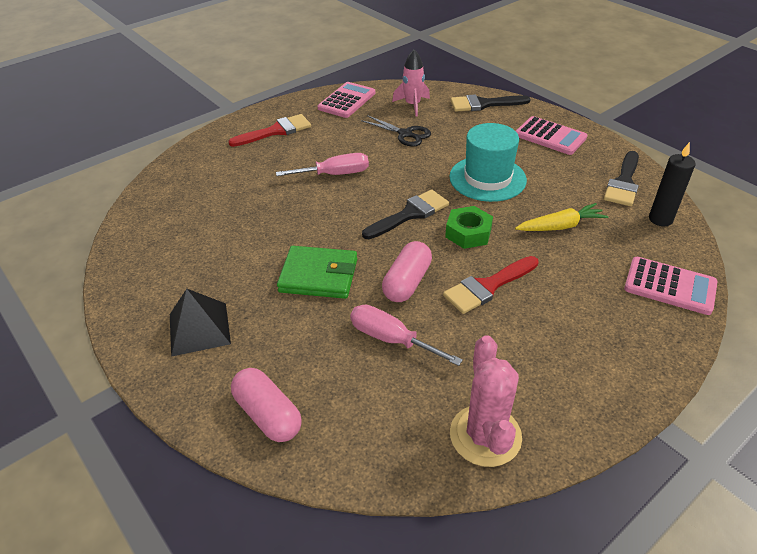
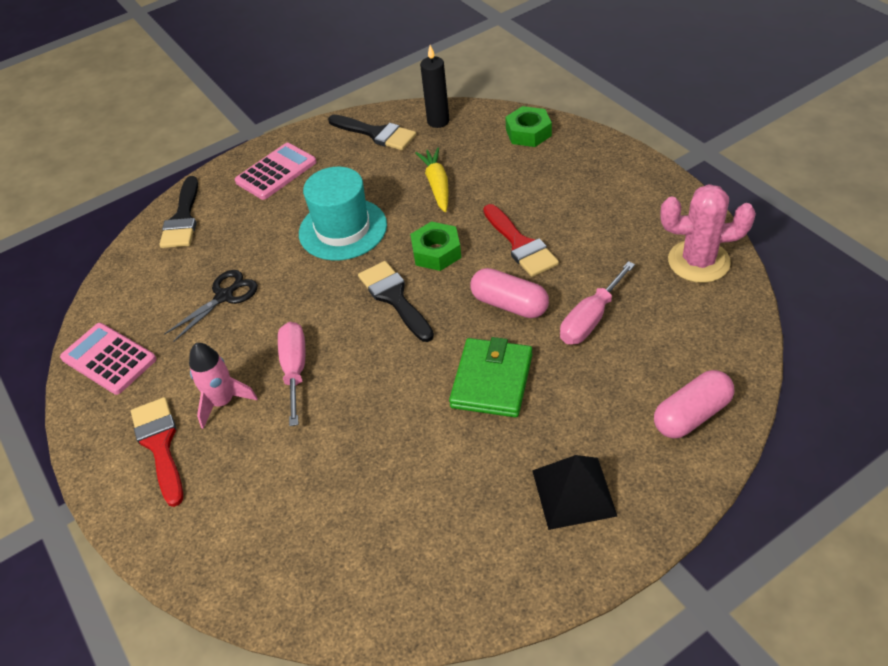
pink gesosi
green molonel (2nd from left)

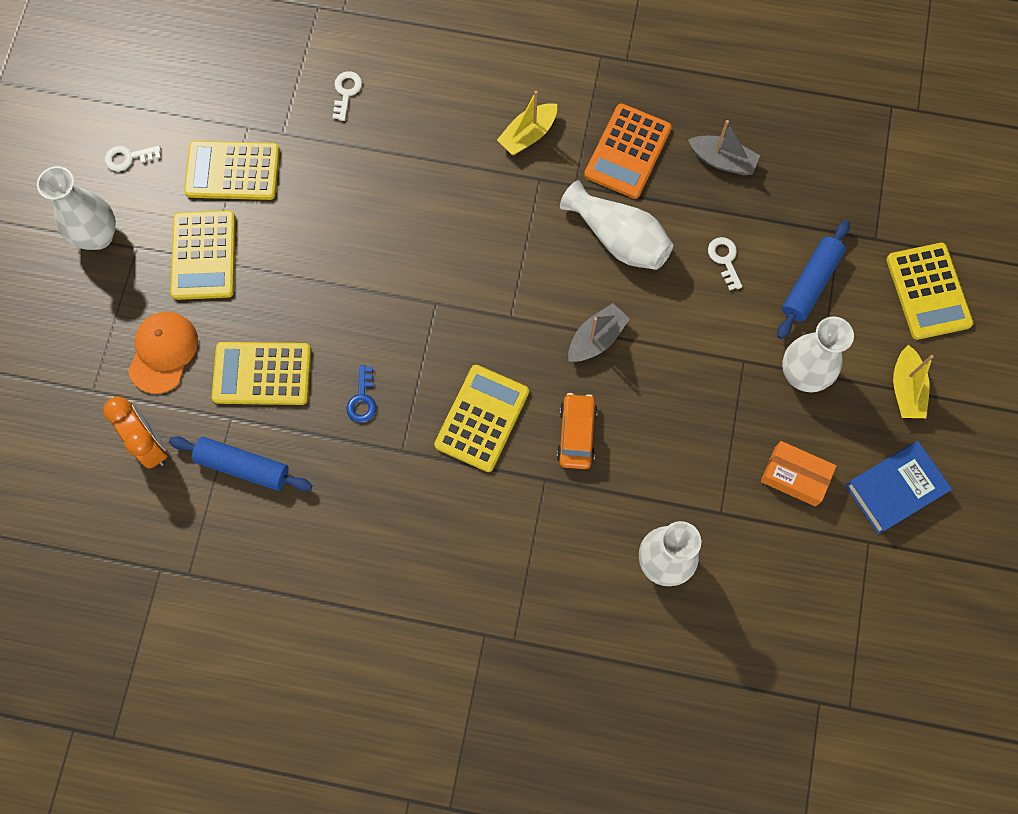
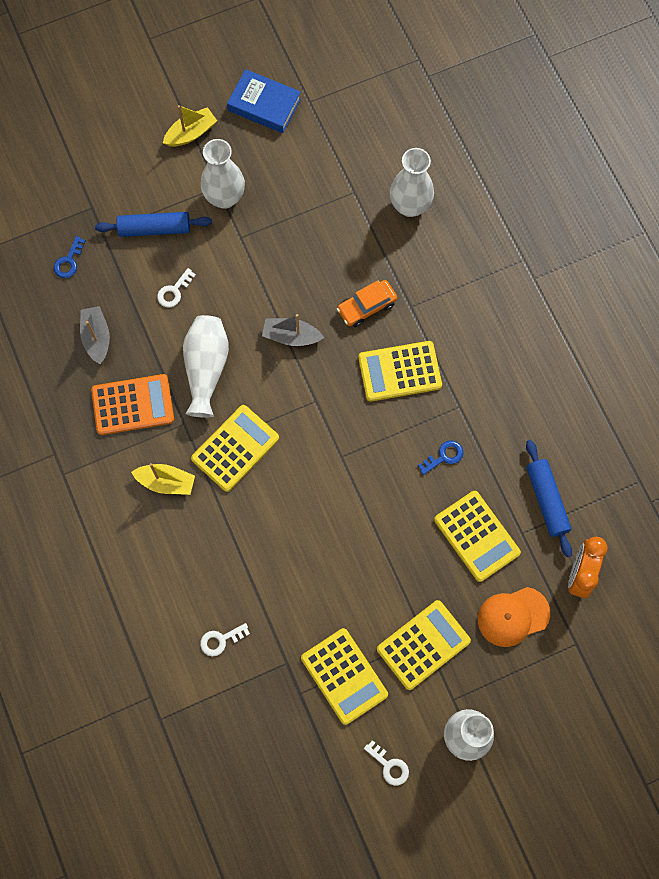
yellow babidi (1st from left)
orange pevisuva
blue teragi (1st from left)

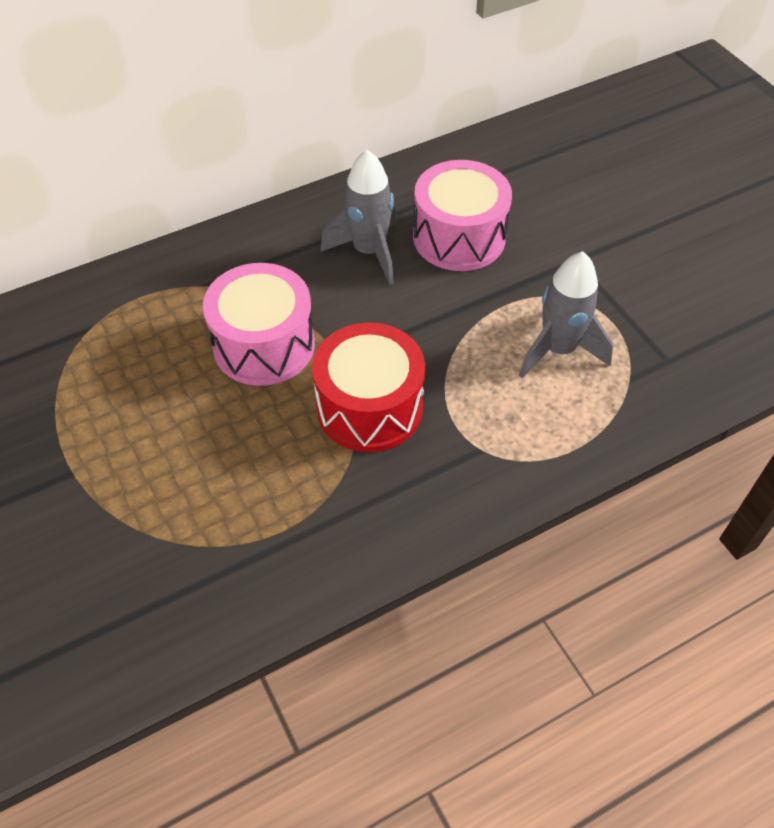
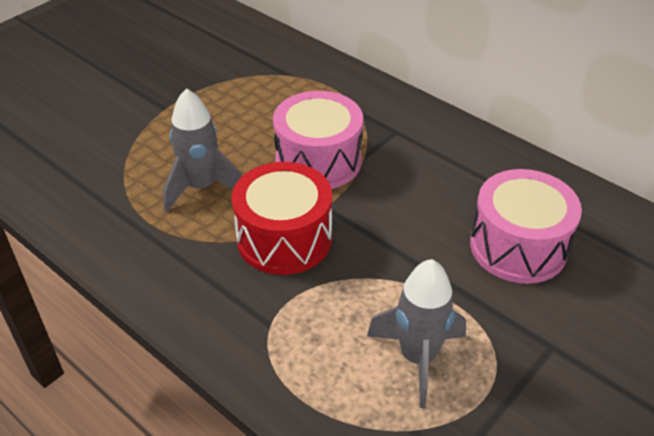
grey gesosi (1st from left)

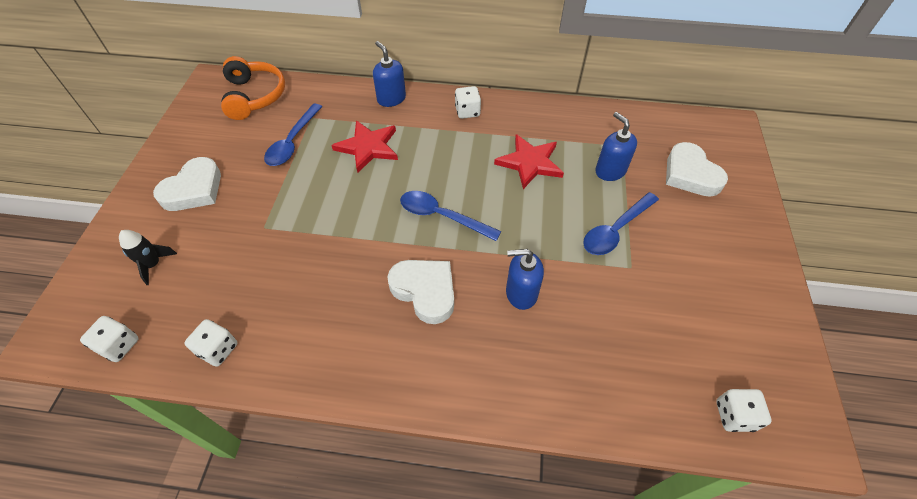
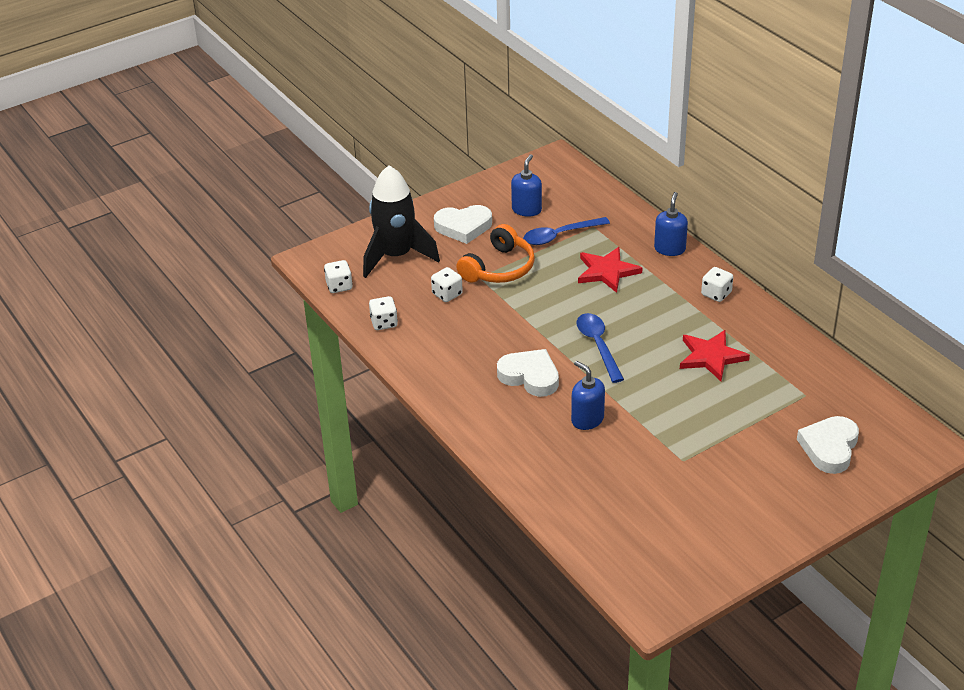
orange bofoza
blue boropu (1st from left)
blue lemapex (3rd from left in the first image)
black gesosi
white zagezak (2nd from left)
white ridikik (3rd from left)

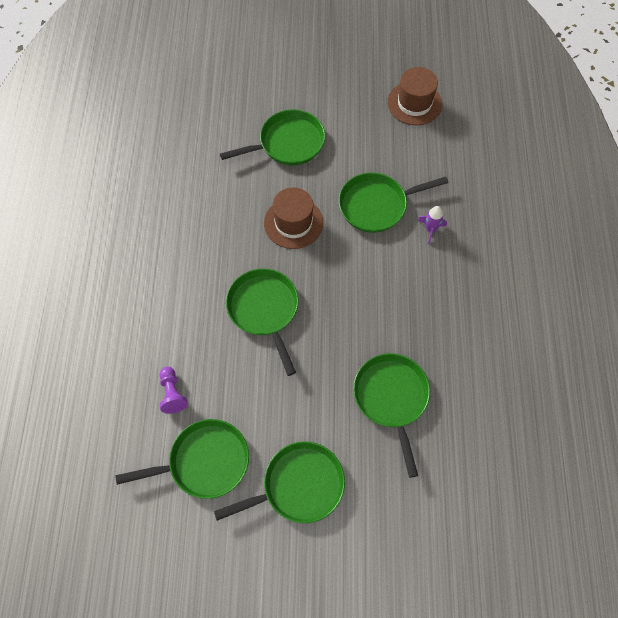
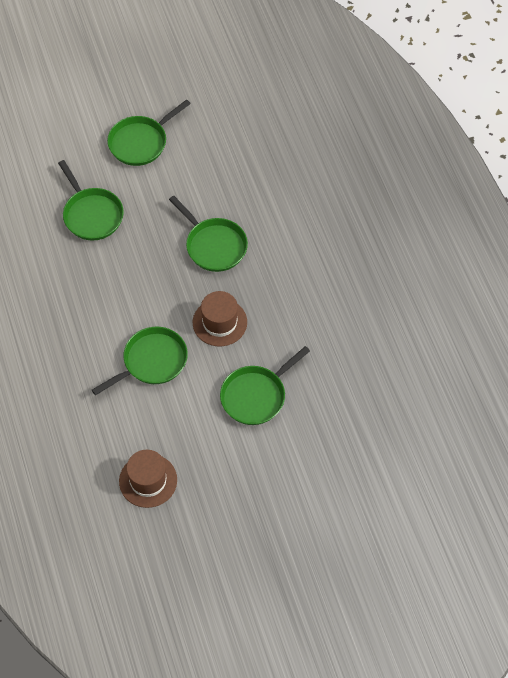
purple gesosi
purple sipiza
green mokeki (1st from left in the first image)

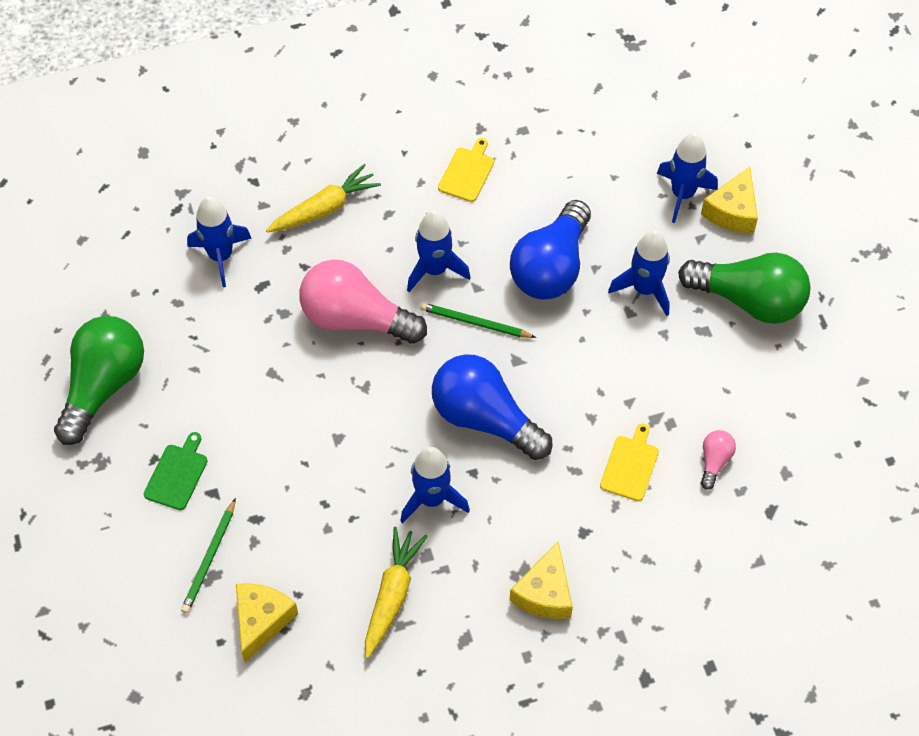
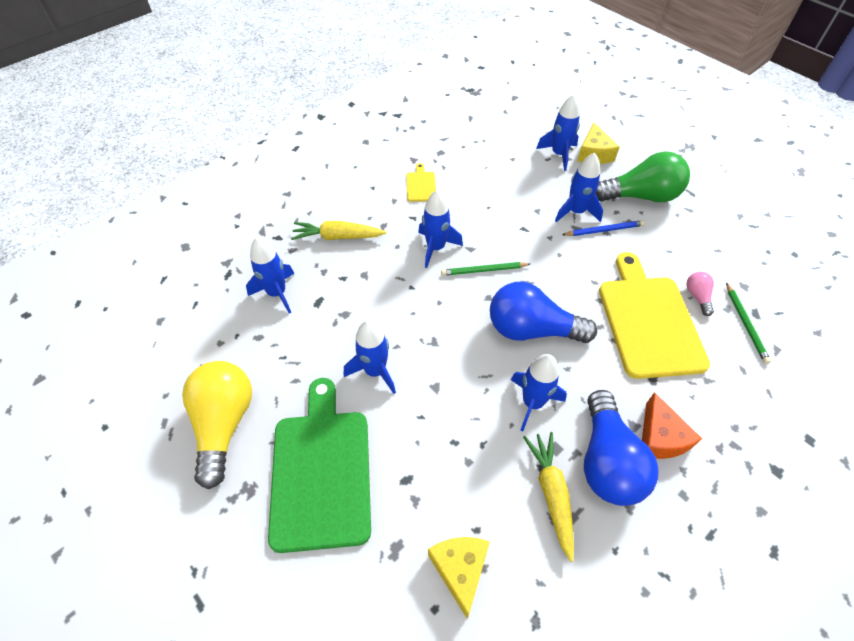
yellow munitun (1st from left)
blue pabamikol (2nd from left)
pink pabamikol (1st from left in the first image)
yellow pabamikol
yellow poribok (2nd from left)
green poribok
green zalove (2nd from left)
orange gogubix
blue zalove
blue gesosi (2nd from left)

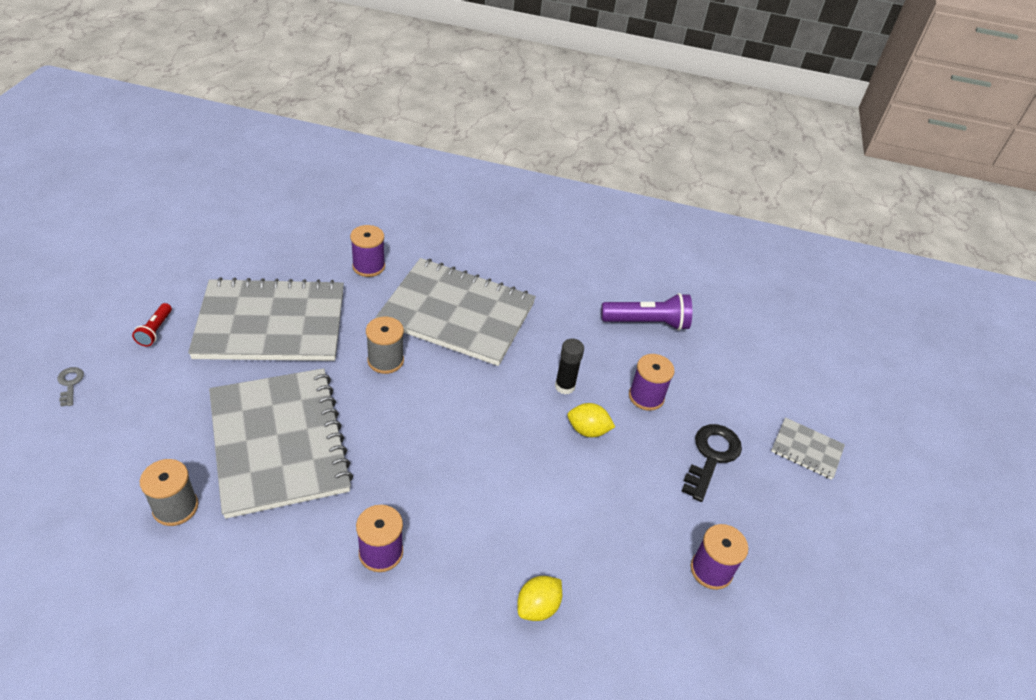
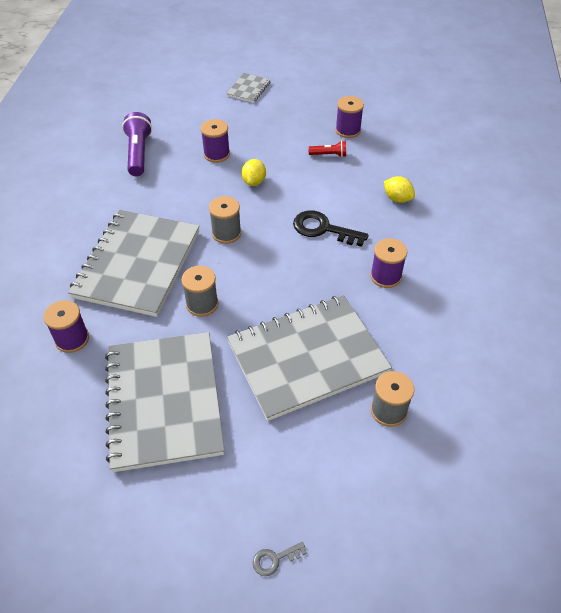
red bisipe
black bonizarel
black teragi
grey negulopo (2nd from left)

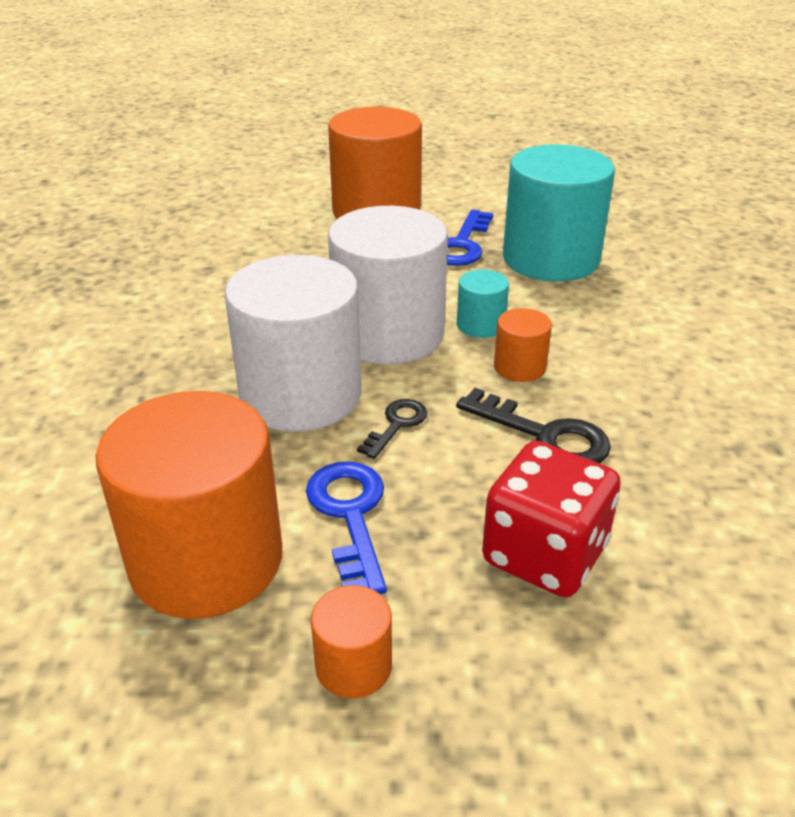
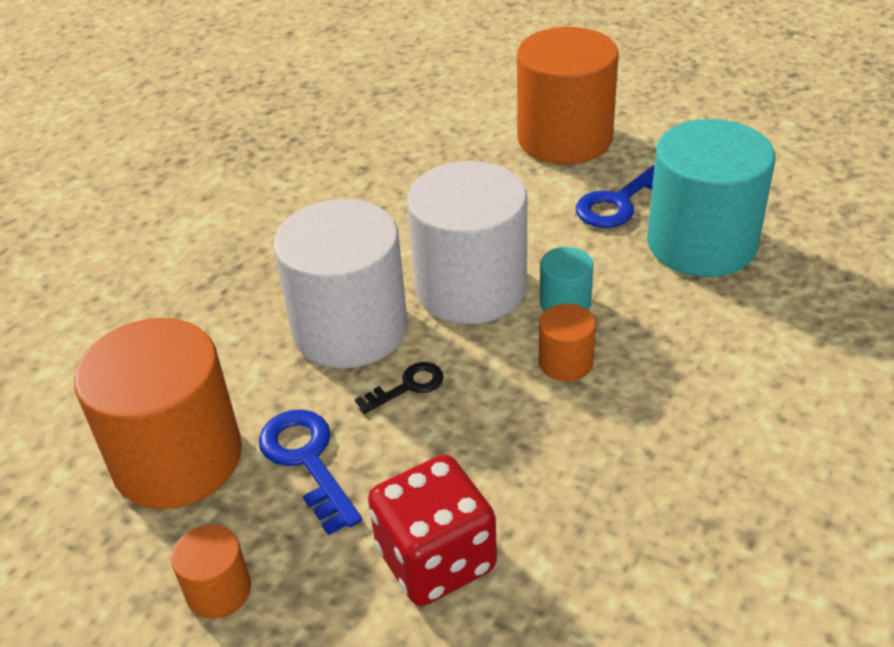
black teragi (2nd from left in the first image)
blue teragi (1st from left)

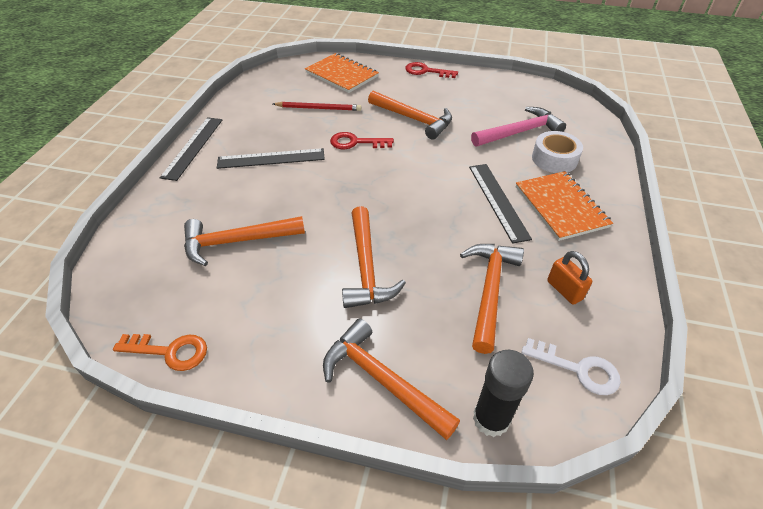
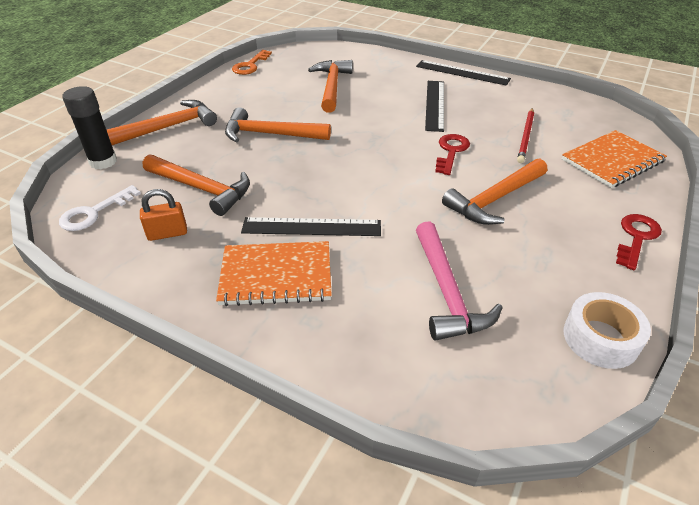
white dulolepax

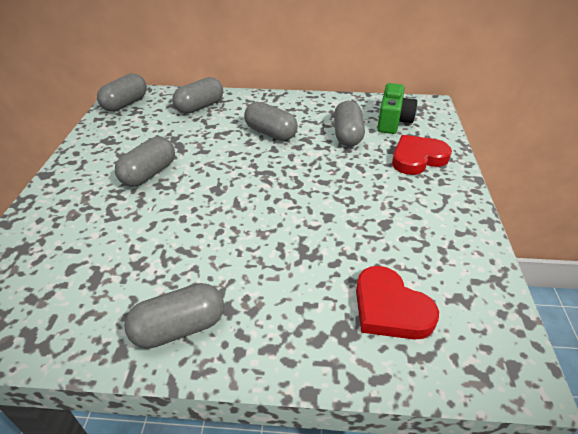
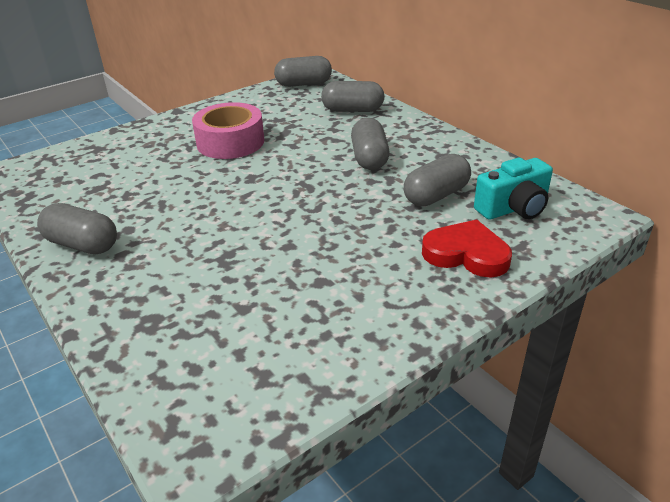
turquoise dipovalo
pink dulolepax
red zagezak (1st from left in the first image)

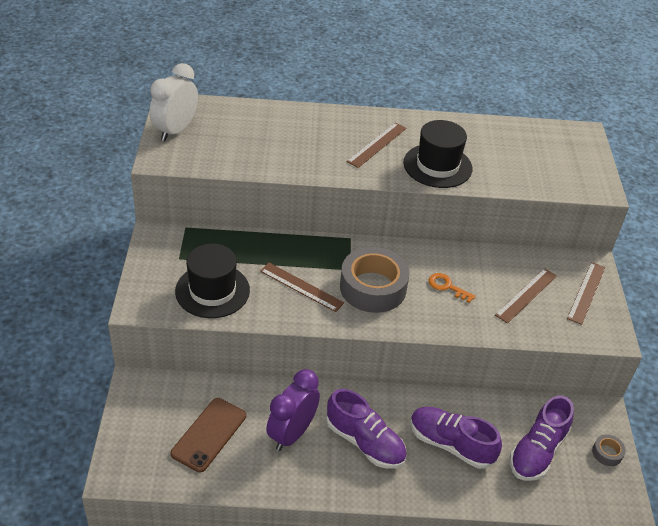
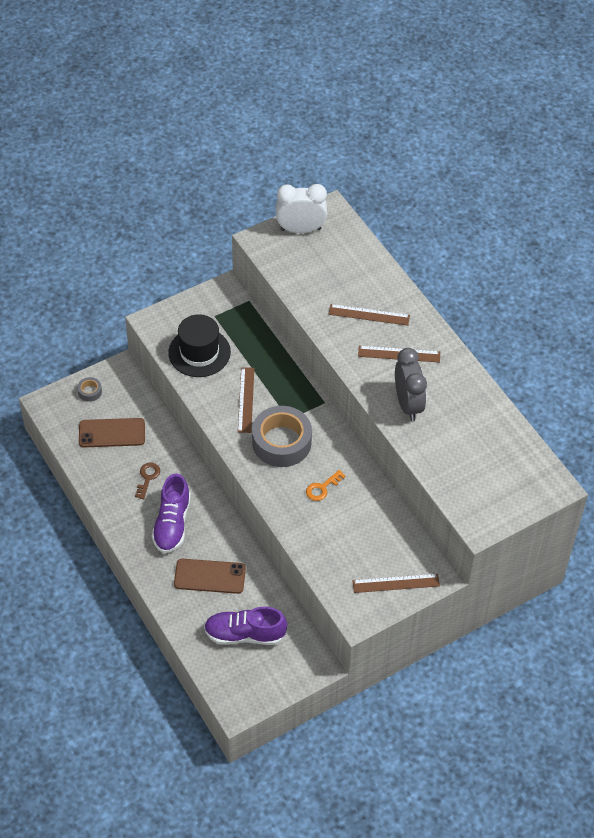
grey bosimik
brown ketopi (2nd from left)
orange teragi
brown teragi
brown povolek (2nd from left)
grey dulolepax (1st from left)

